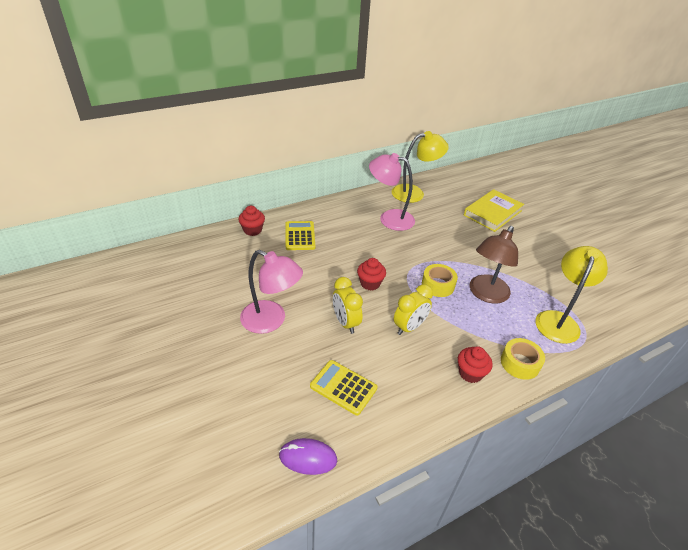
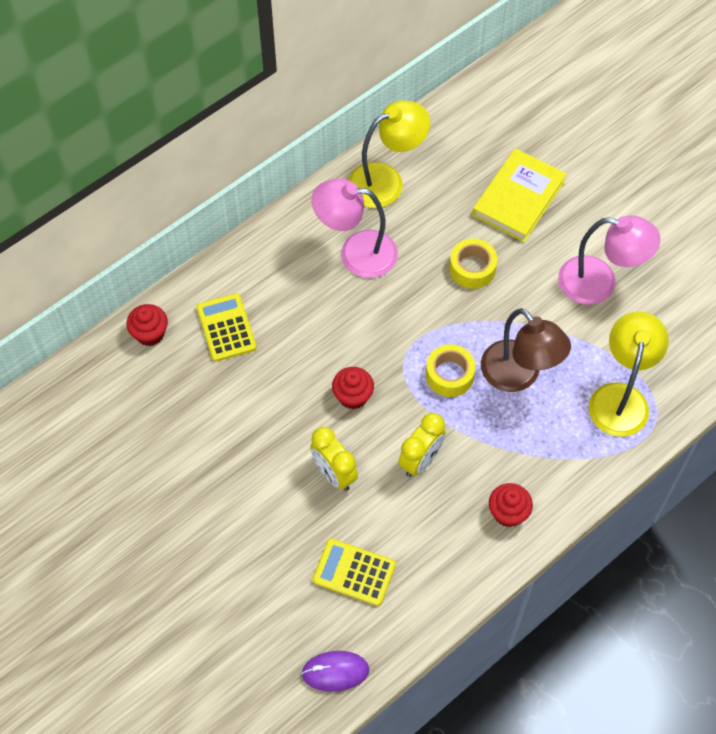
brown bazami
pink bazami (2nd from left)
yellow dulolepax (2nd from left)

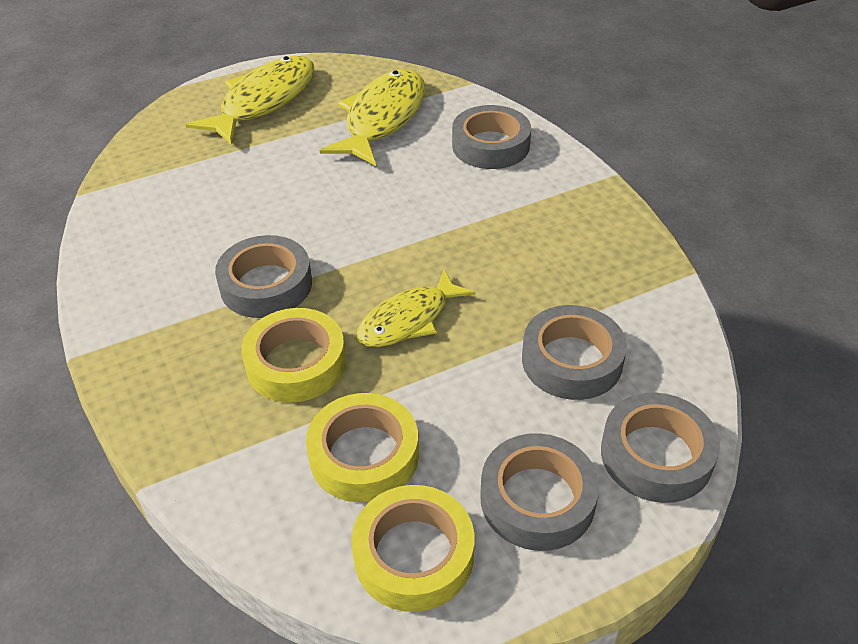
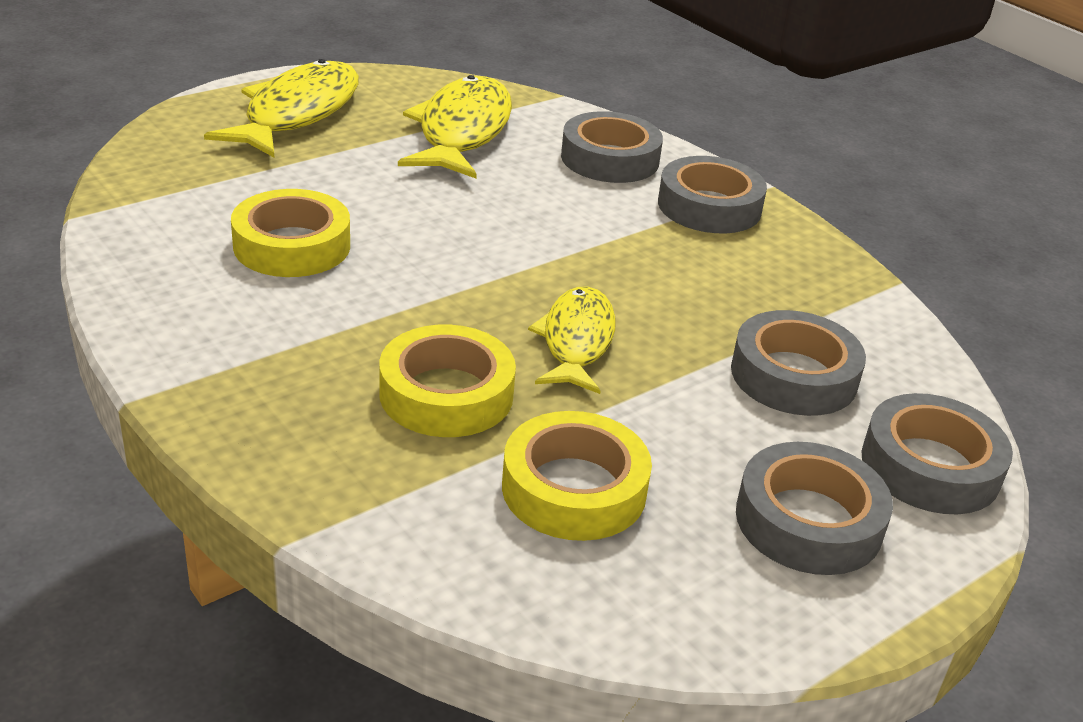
grey dulolepax (2nd from left)
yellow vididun (3rd from left)
yellow dulolepax (1st from left)

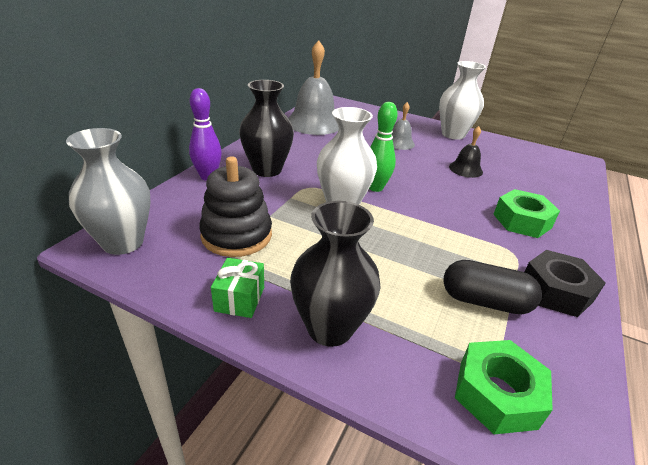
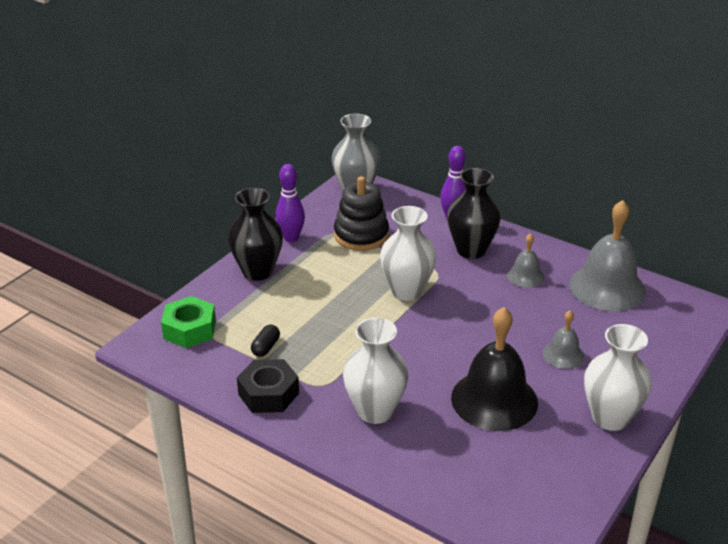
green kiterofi
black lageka
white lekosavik (1st from left)
purple kiterofi (1st from left)
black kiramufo
grey lageka (1st from left)

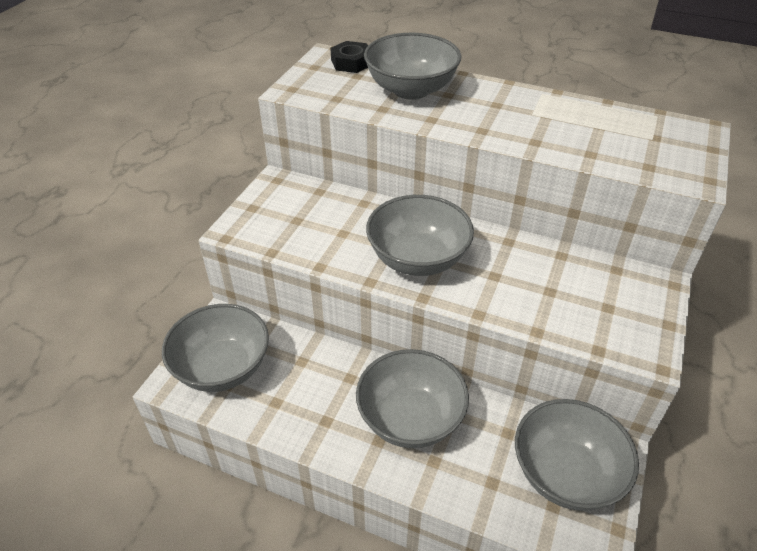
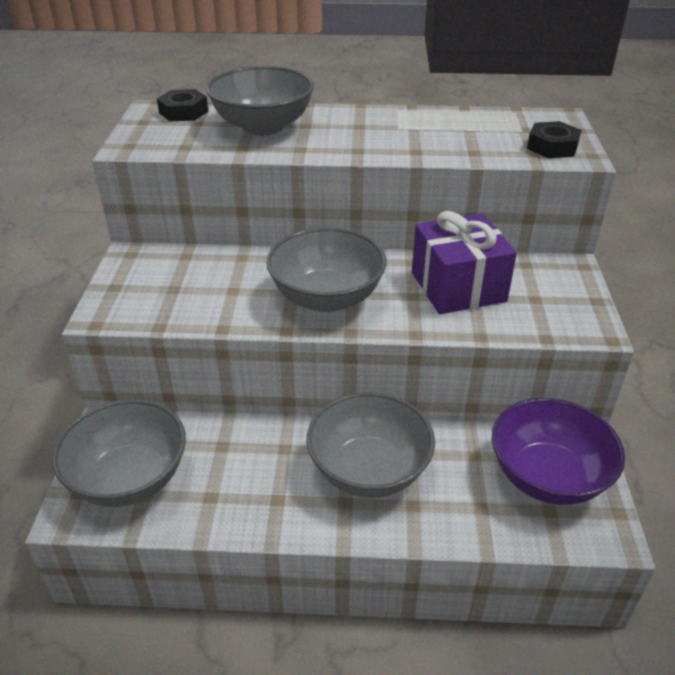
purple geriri
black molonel (2nd from left)
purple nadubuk

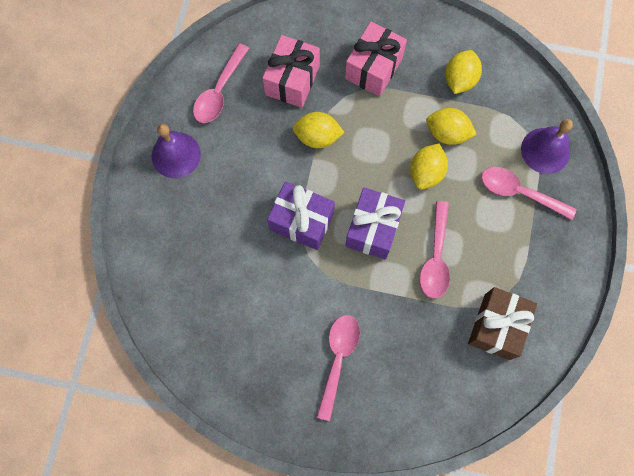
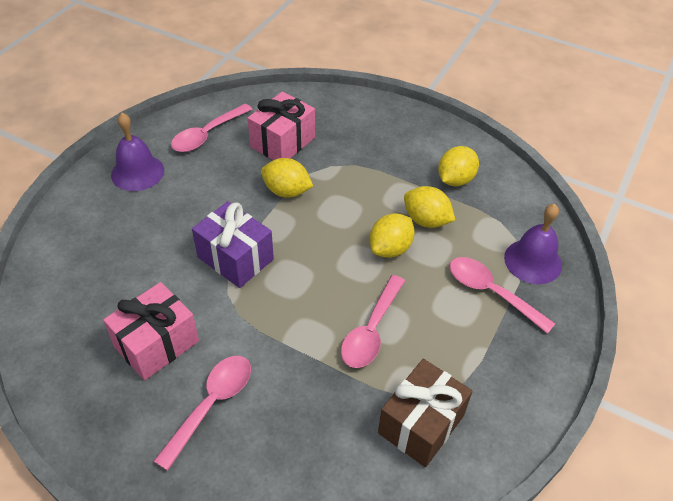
pink nadubuk (1st from left)
purple nadubuk (2nd from left in the first image)

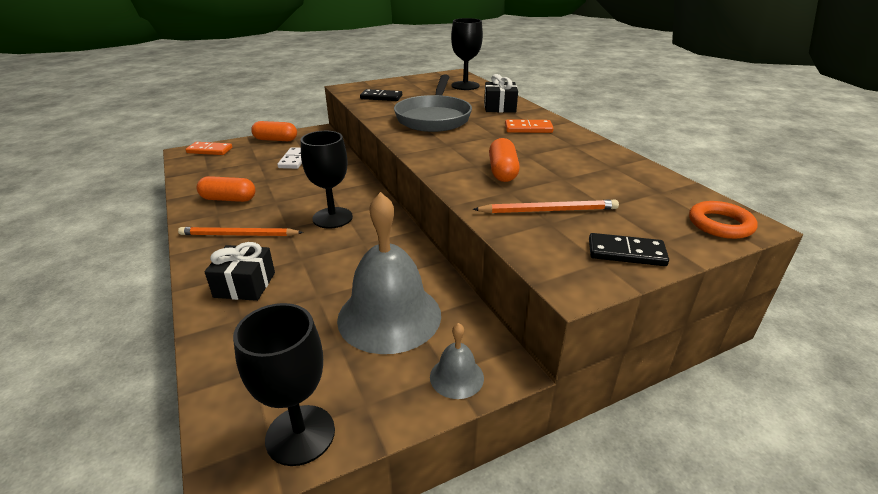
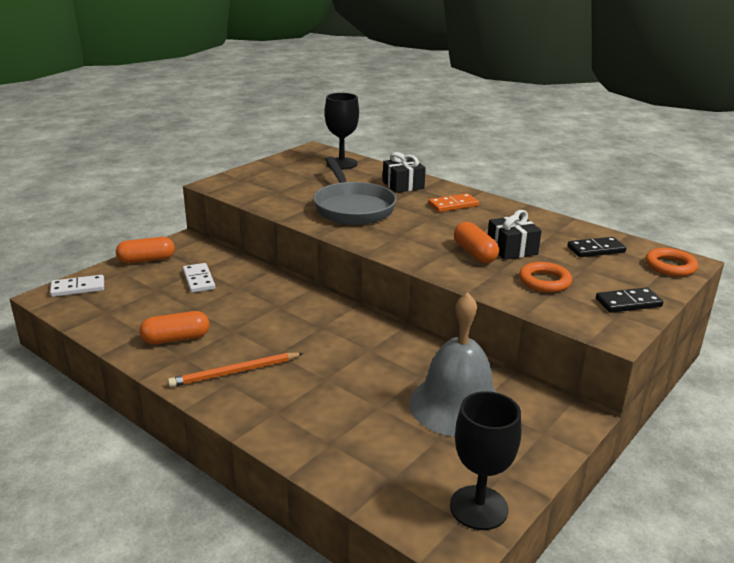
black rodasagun (1st from left)
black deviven (2nd from left in the first image)
white rodasagun (1st from left)
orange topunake (1st from left)
black nadubuk (2nd from left)
grey lageka (2nd from left in the first image)

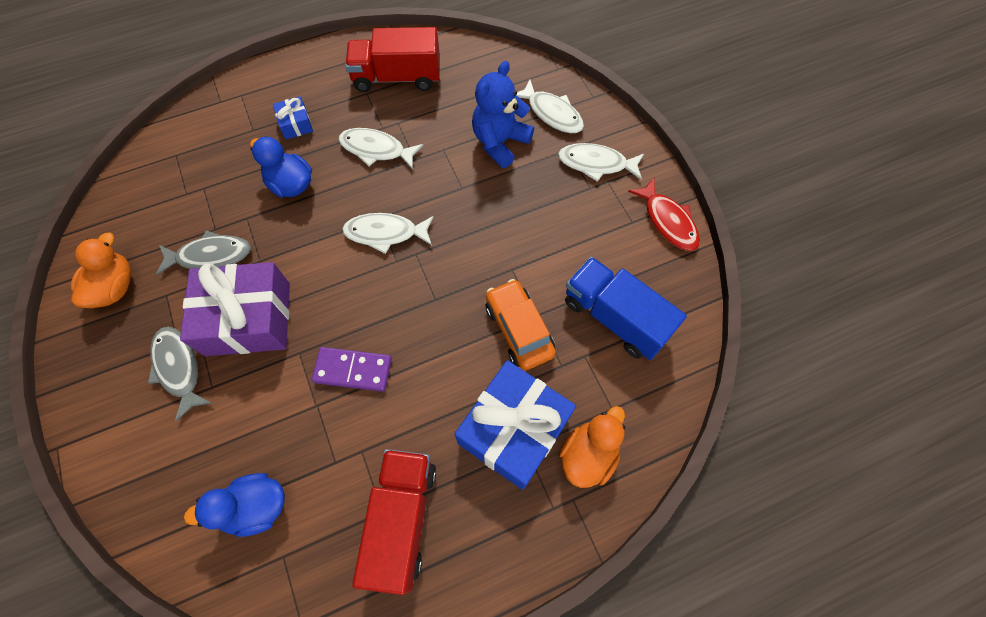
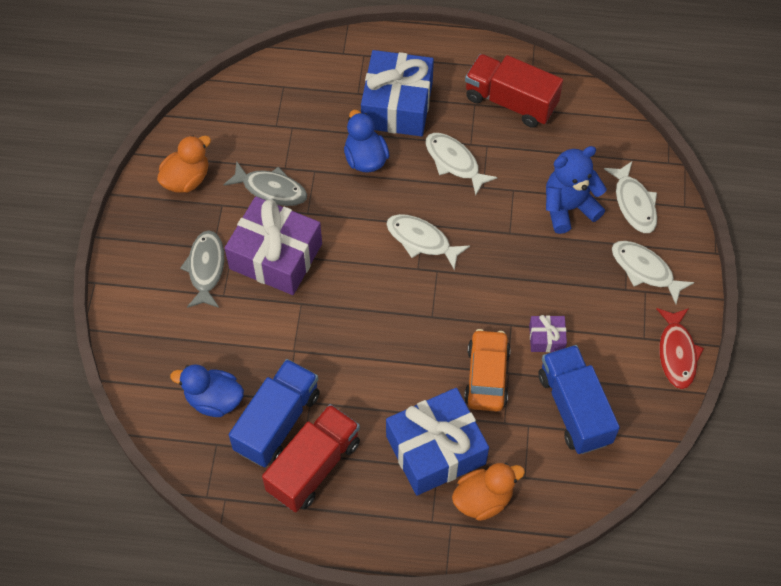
blue nadubuk (1st from left)
purple rodasagun
purple nadubuk (2nd from left)
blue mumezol (1st from left)

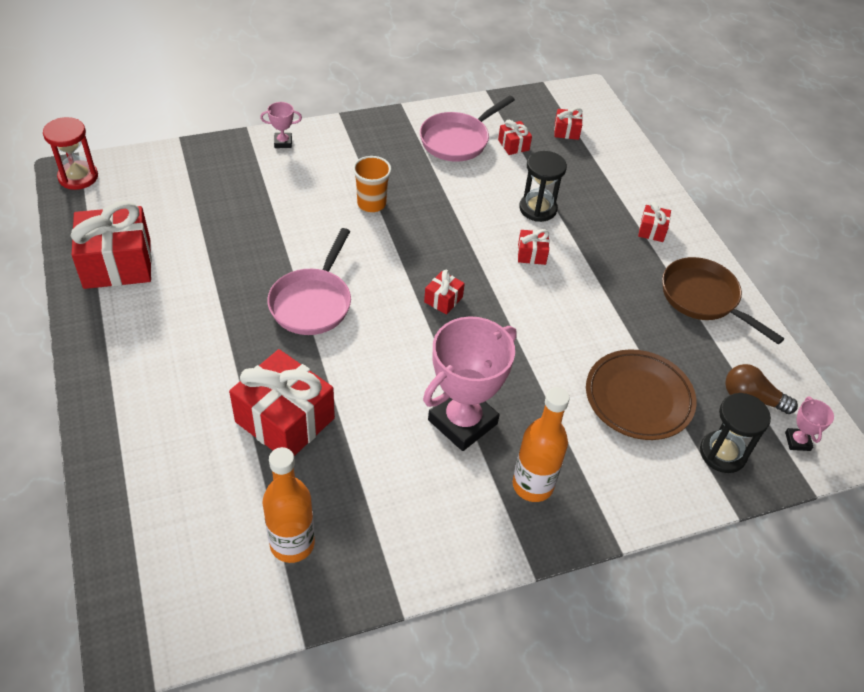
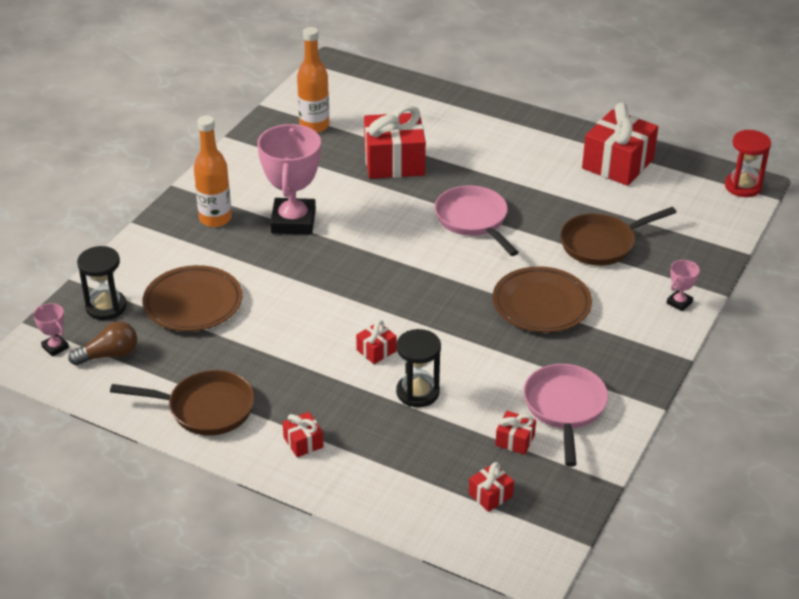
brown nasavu (2nd from left)
red nadubuk (3rd from left in the first image)
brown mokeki (2nd from left)

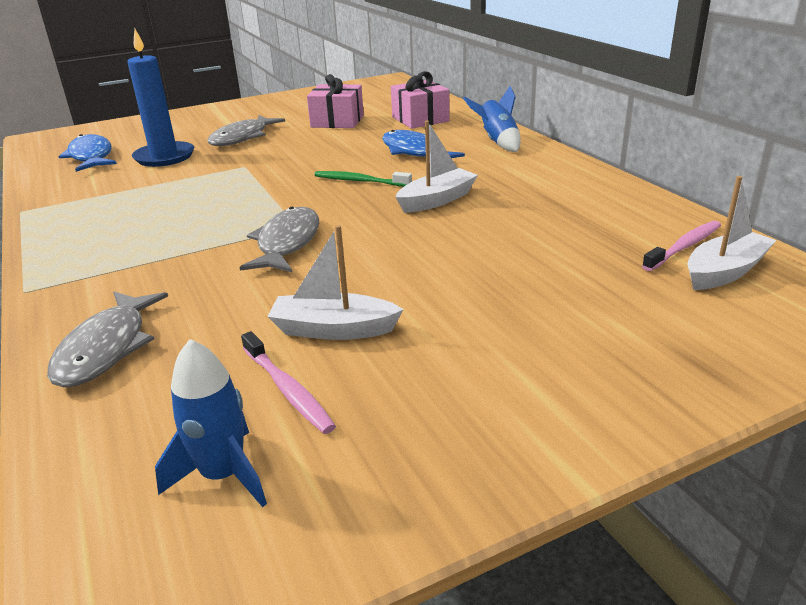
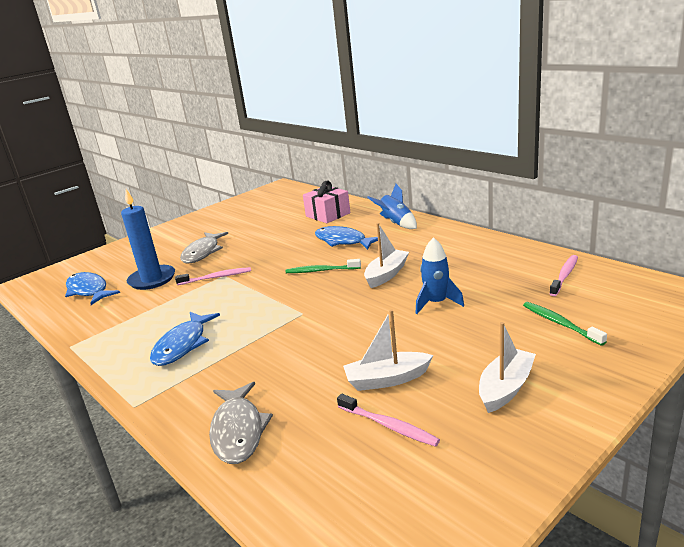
pink nadubuk (1st from left in the first image)
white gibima (3rd from left)
grey vididun (3rd from left in the first image)
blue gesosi (2nd from left)
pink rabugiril (1st from left)
green rabugiril (2nd from left)
blue vididun (2nd from left)

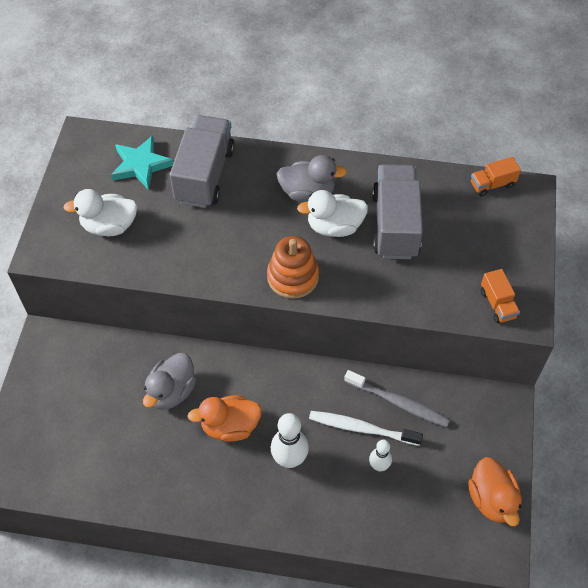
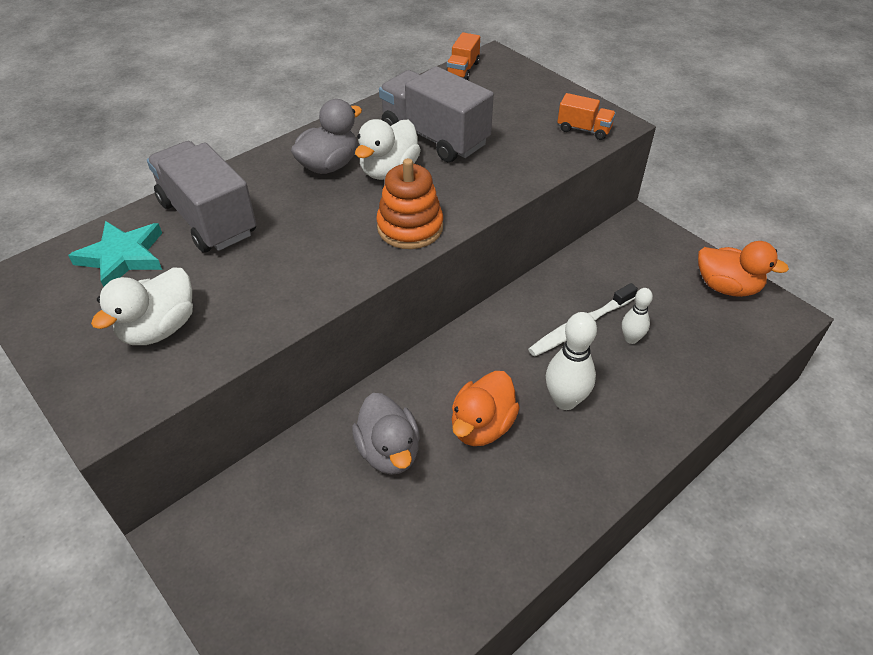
grey rabugiril

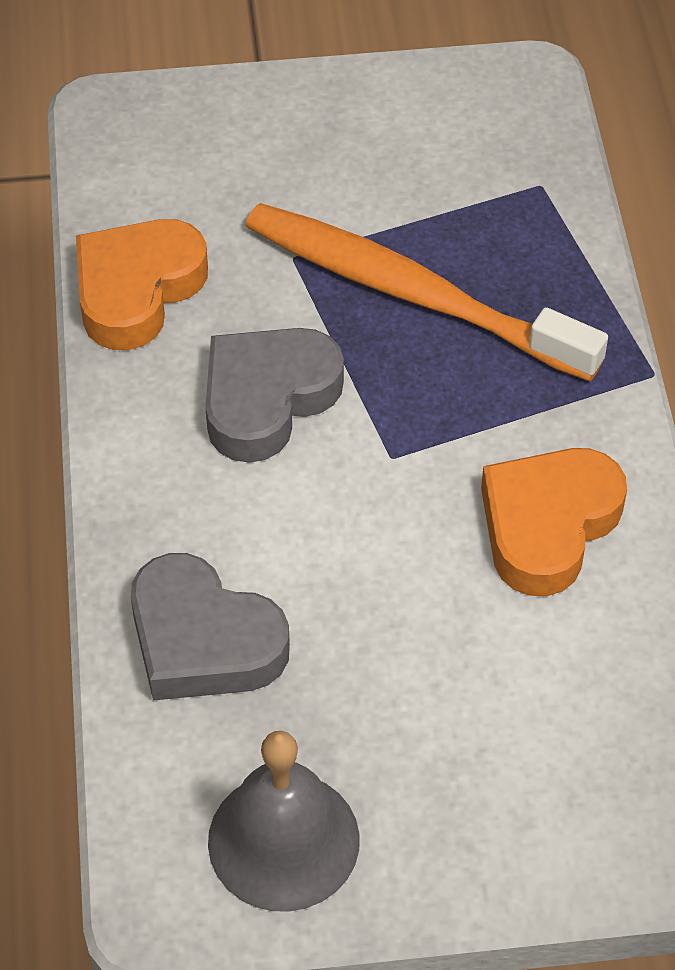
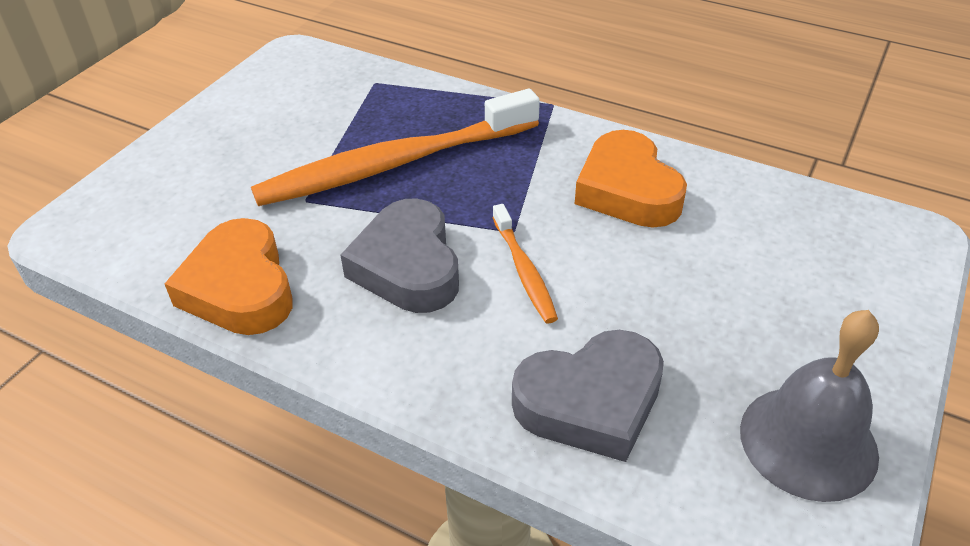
orange rabugiril (2nd from left)

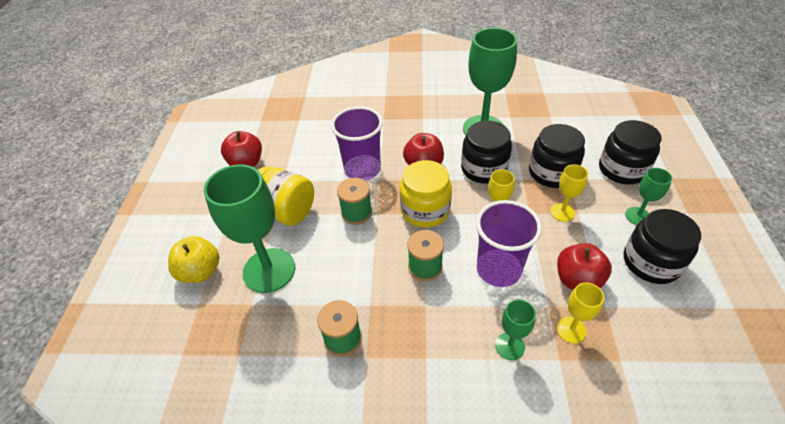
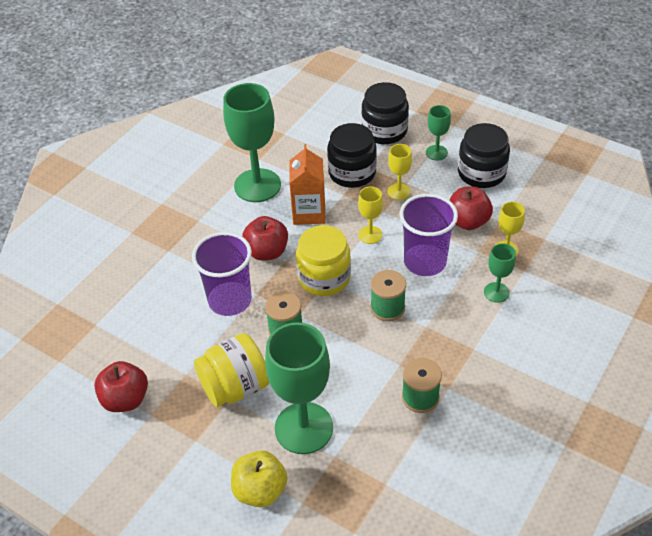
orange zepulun

